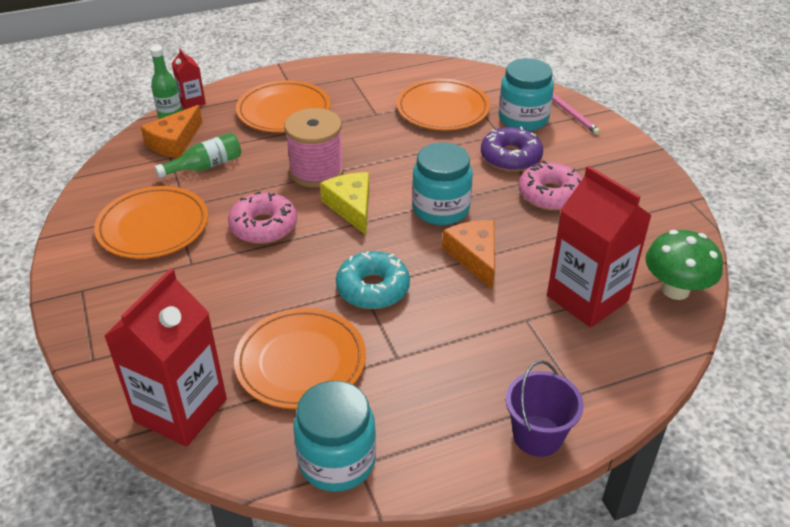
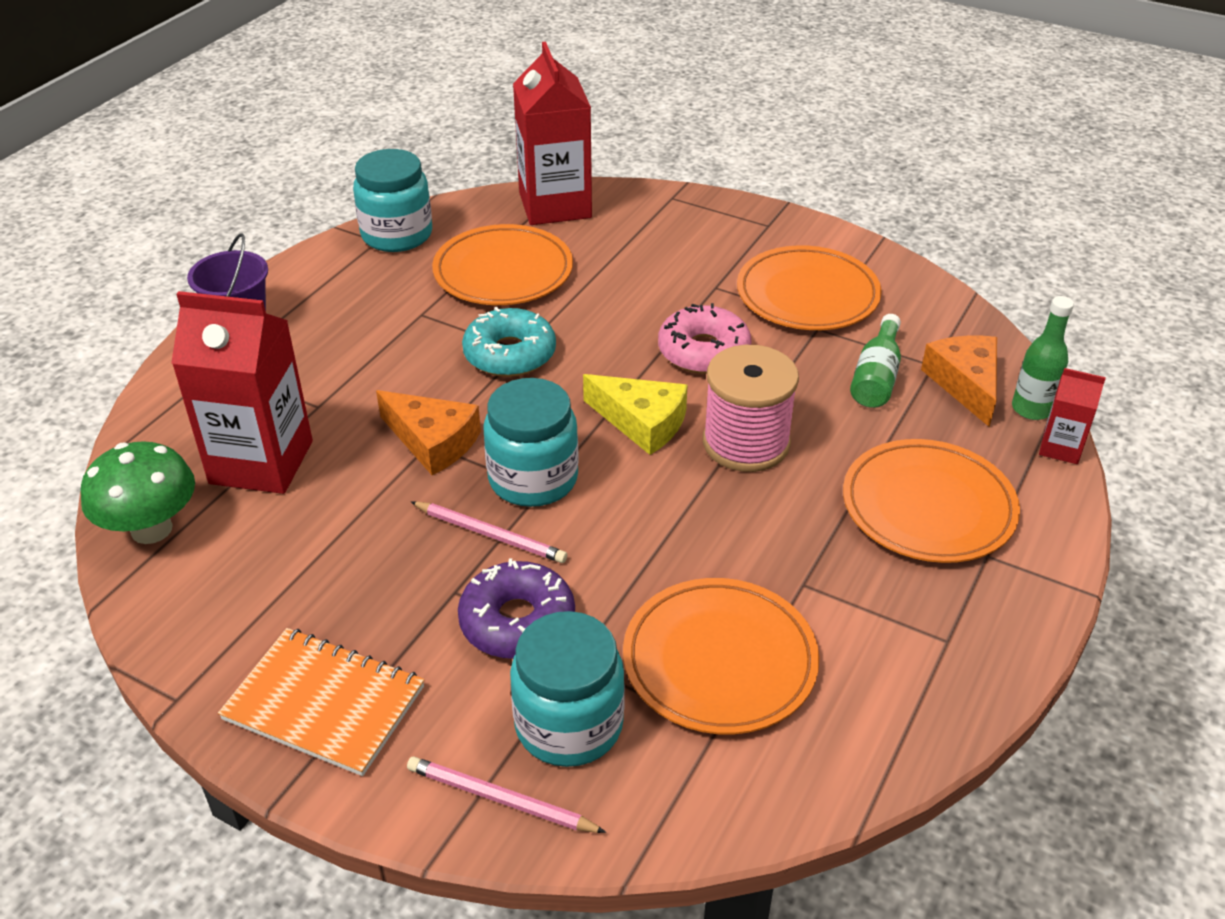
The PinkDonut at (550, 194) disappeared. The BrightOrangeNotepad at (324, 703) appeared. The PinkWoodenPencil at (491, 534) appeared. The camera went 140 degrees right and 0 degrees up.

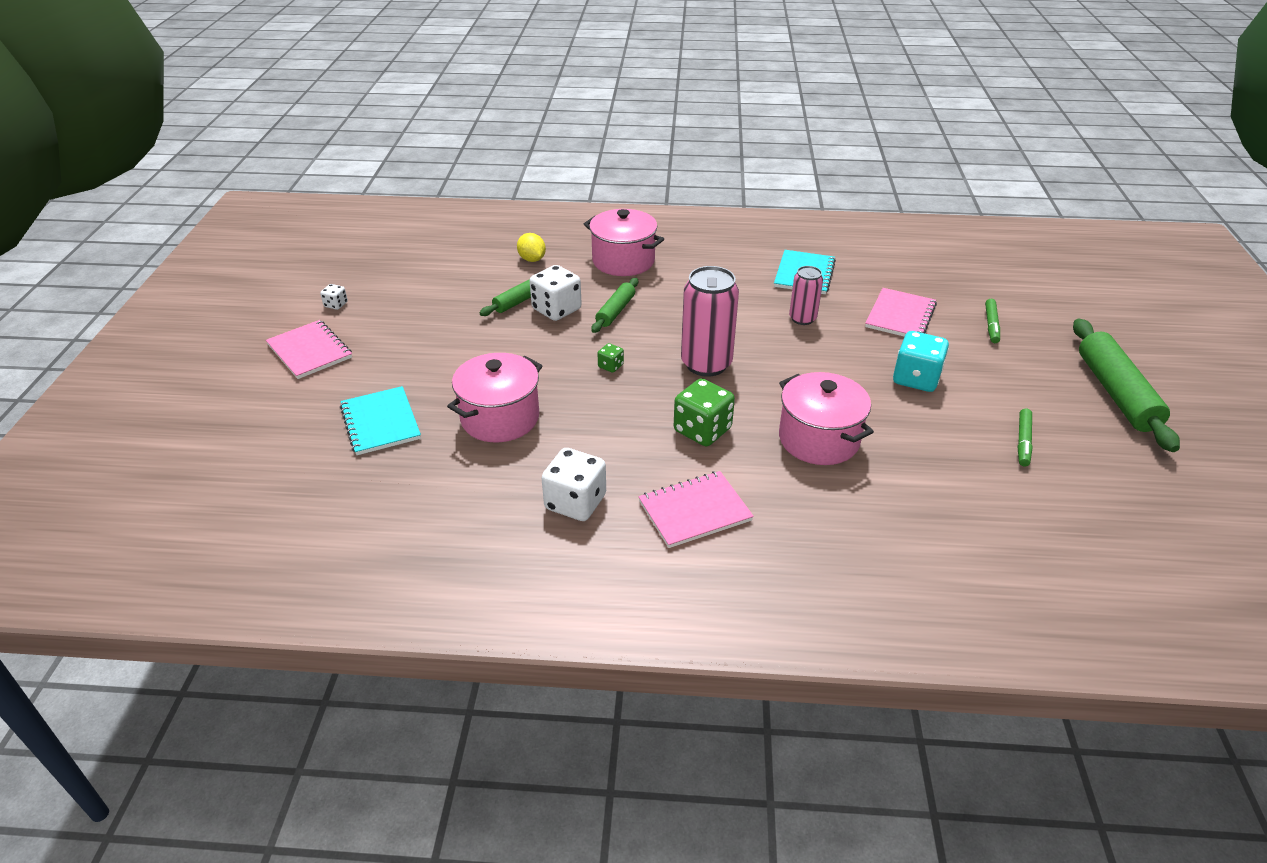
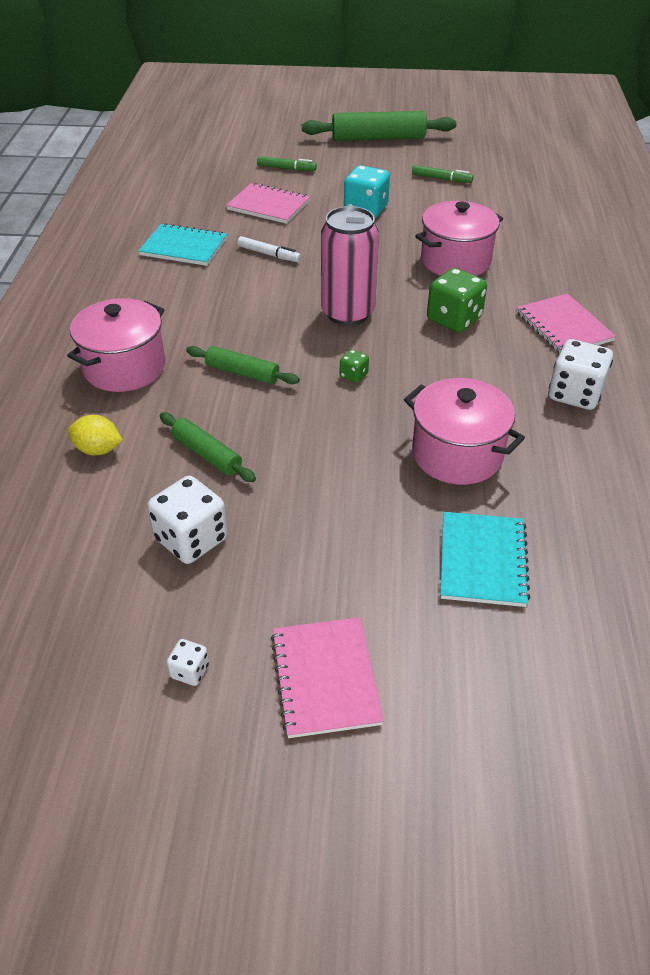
The PinkNotepad at (310, 351) turned 60 degrees counterclockwise. The AquaNotepad at (380, 422) turned 60 degrees counterclockwise. The YellowLemon at (532, 259) turned 45 degrees clockwise. The WhiteDie moved from (556, 309) to (191, 539). The PinkSodaCan at (802, 319) was replaced by the WhiteMarkerPen at (269, 254). The camera went 90 degrees left and 5 degrees up.

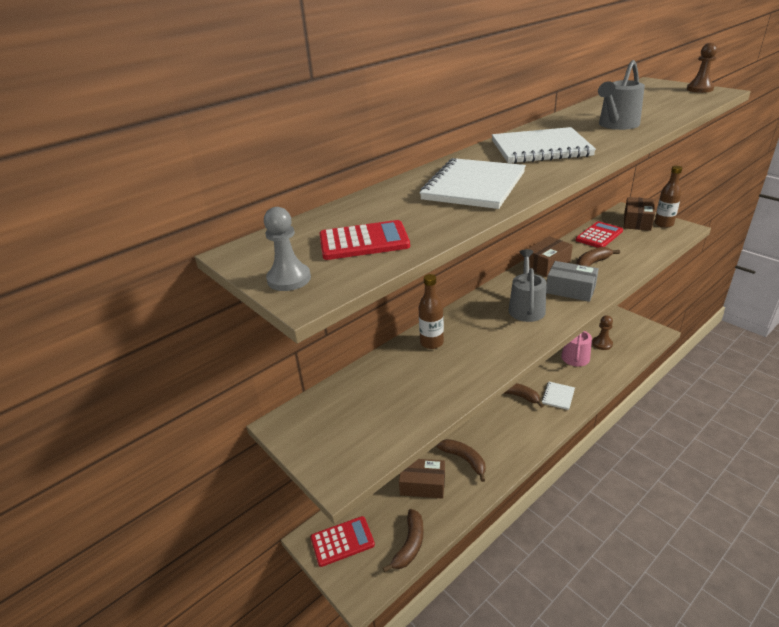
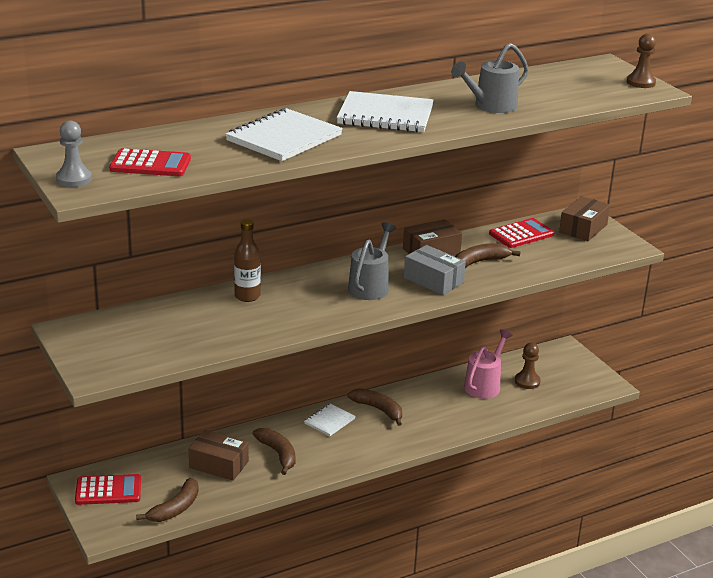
The WhiteNotepad moved from (558, 396) to (329, 421). The BrownDrinkBottle at (663, 224) disappeared. The camera went 10 degrees right and 5 degrees down.

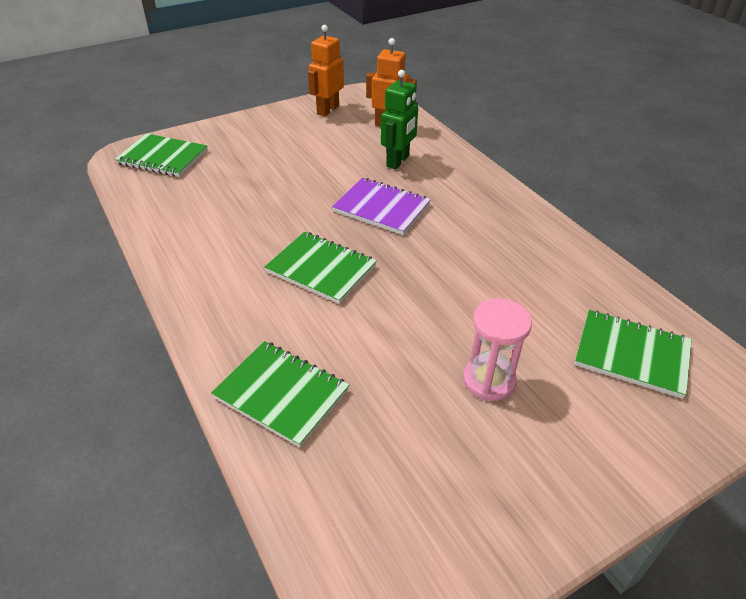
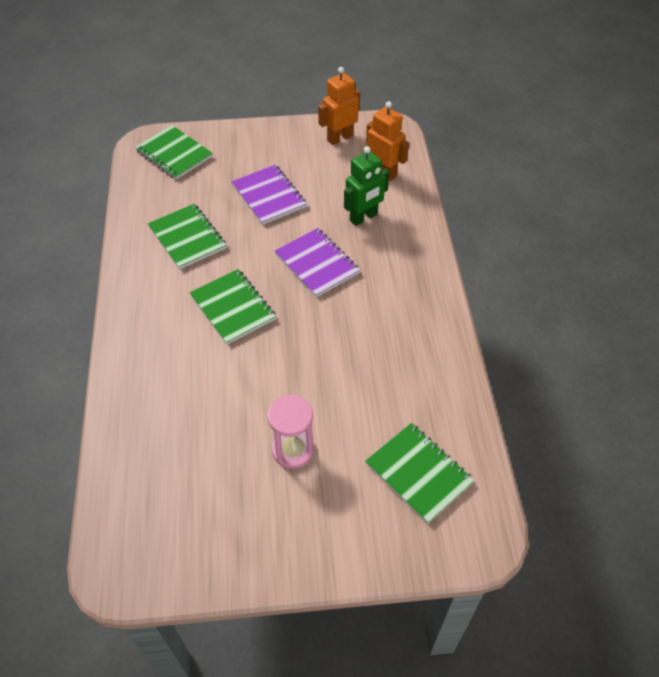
The EmeraldNotepad moved from (281, 394) to (187, 238). The PurpleNotepad at (269, 196) appeared. The camera went 25 degrees right and 10 degrees up.

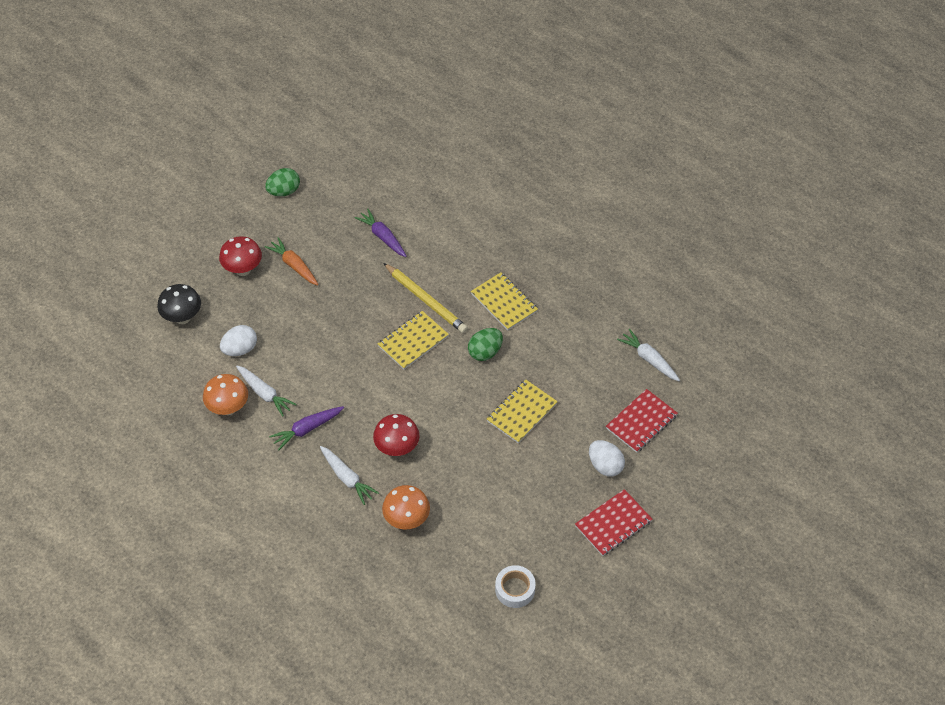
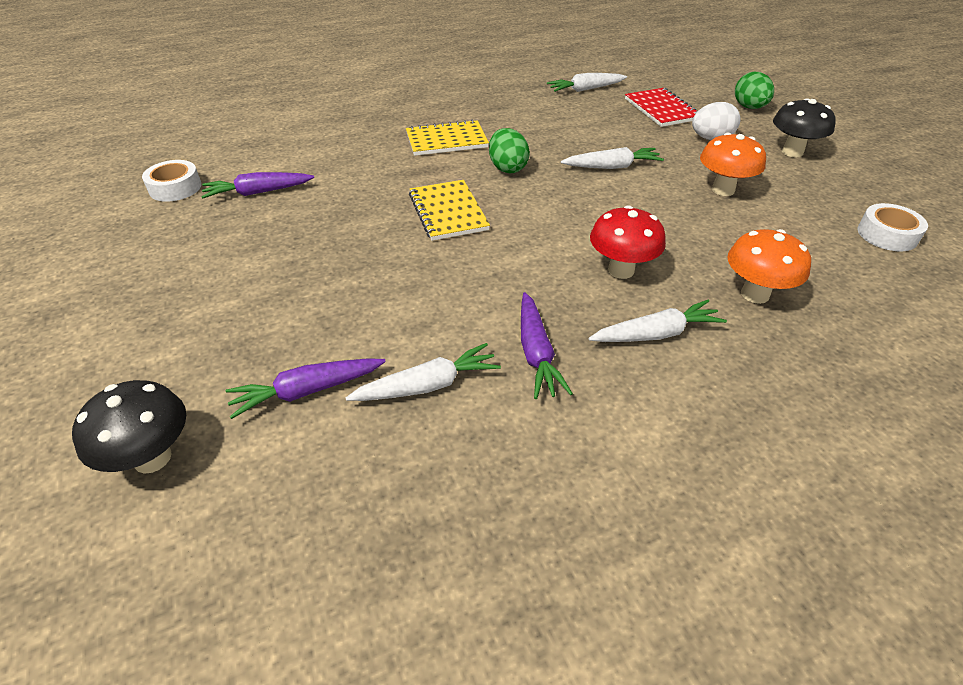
The BrightOrangeFungus moved from (228, 408) to (723, 190). The ScarletFungus at (243, 270) disappeared. The WhiteEggShape at (240, 349) was replaced by the PurpleToyCarrot at (307, 391). The EmeraldEggShape moved from (284, 191) to (749, 107). The BrightOrangeToyCarrot at (294, 266) disappeared. The YellowWoodenPencil at (426, 300) disappeared. The YellowNotepad at (521, 412) was replaced by the WhiteToyCarrot at (612, 167). The ScarletNotepad at (613, 524) was replaced by the EbonyFungus at (792, 152). The WhiteStickyTape at (175, 188) appeared. The camera went 65 degrees left and 10 degrees down.

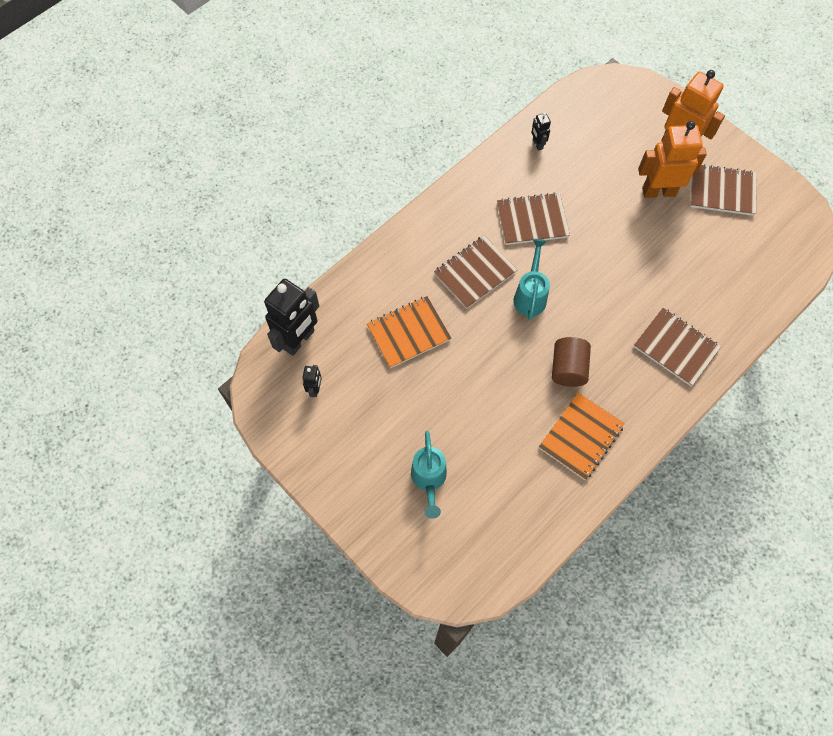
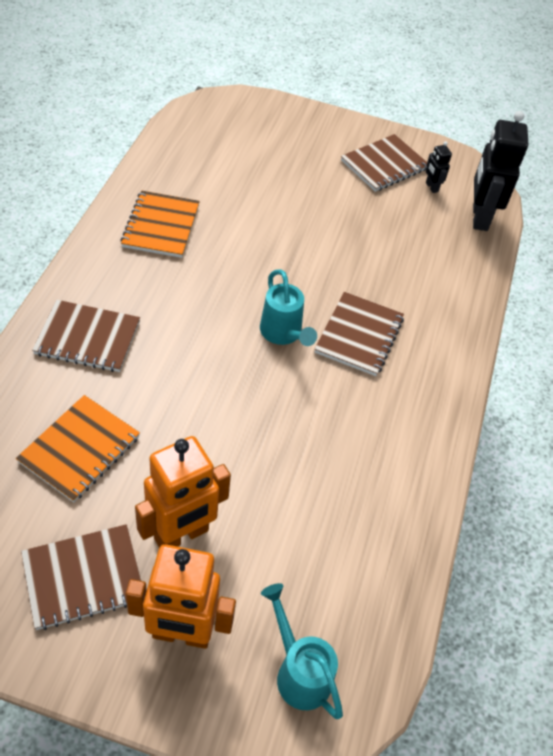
The BrightOrangeNotepad moved from (408, 333) to (80, 449). The AquaSprinklingCan moved from (429, 480) to (298, 671). The BrownNotepad moved from (532, 220) to (384, 165). The EbonyToyRobot at (537, 144) disappeared. The BrownCylinderShape at (568, 368) disappeared. The camera went 145 degrees right and 15 degrees down.

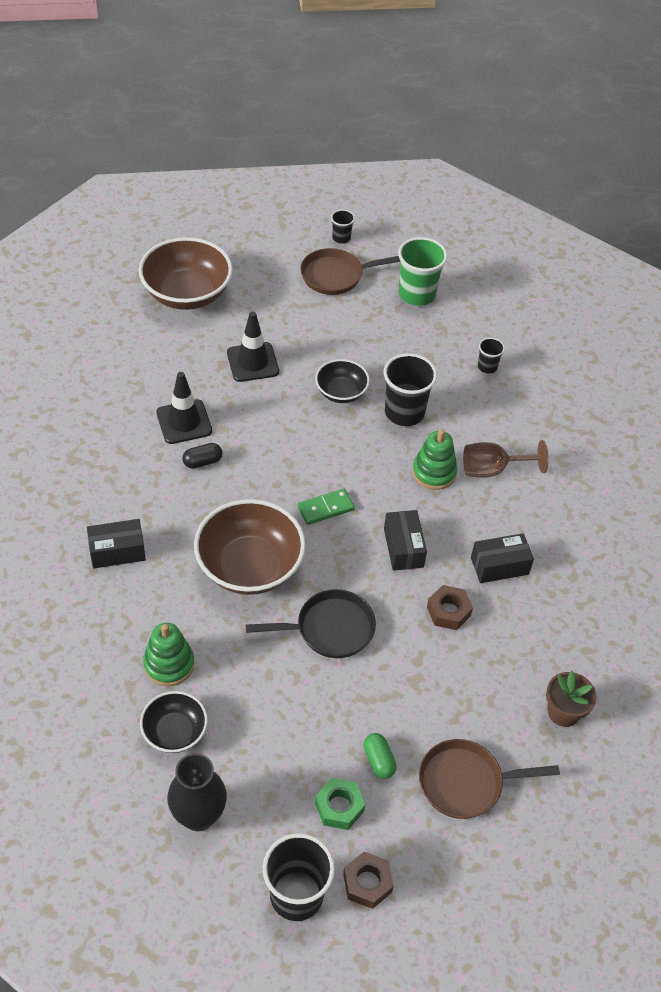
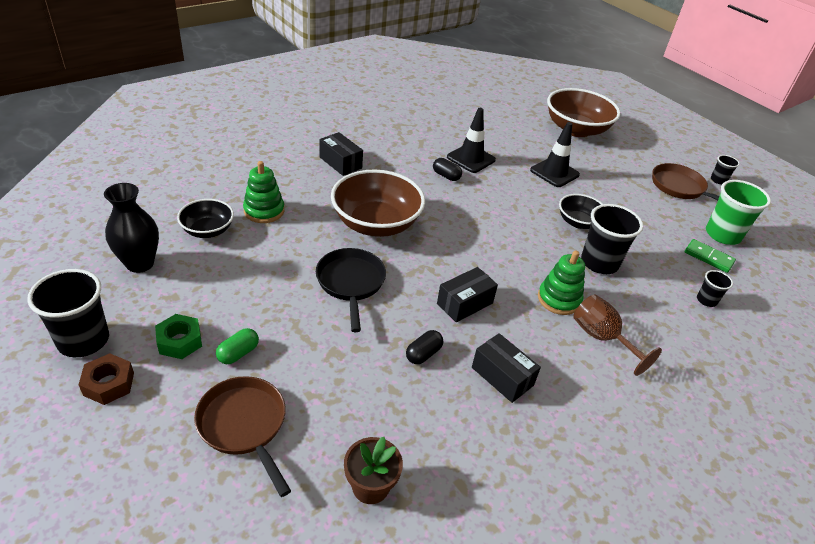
The EbonySkillet at (330, 629) turned 150 degrees counterclockwise. The EmeraldDominoTile moved from (325, 508) to (708, 257). The BrownHexNut at (448, 611) was replaced by the EbonyPillShape at (423, 354). The camera went 60 degrees right and 10 degrees down.

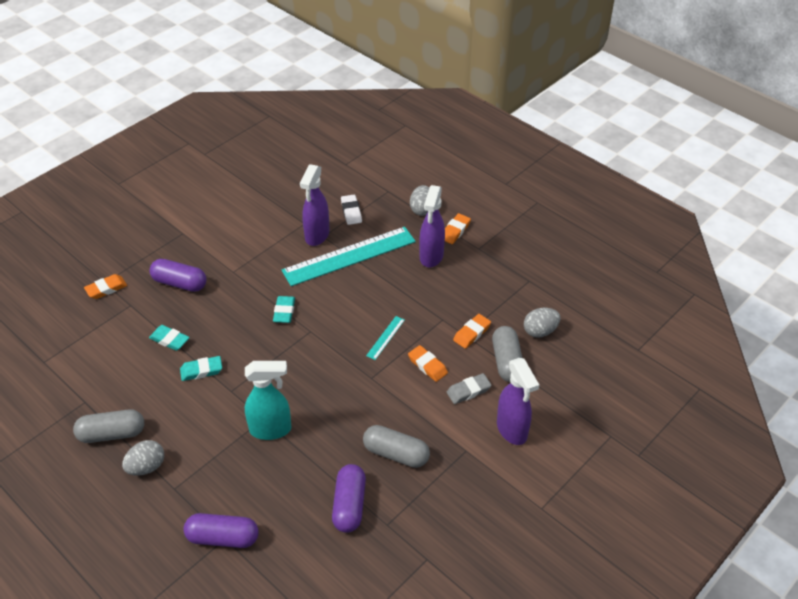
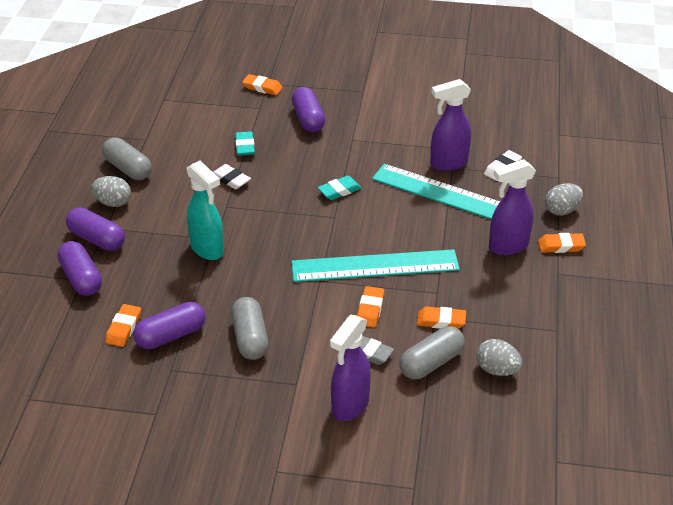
The AquaPencilEraser at (201, 371) became the WhitePencilEraser at (230, 179). The AquaMeasuringStick at (385, 337) changed to 2.47 times the size. The PurplePillShape at (97, 239) appeared. The BrightOrangePencilEraser at (124, 328) appeared. The camera went 55 degrees right and 5 degrees down.

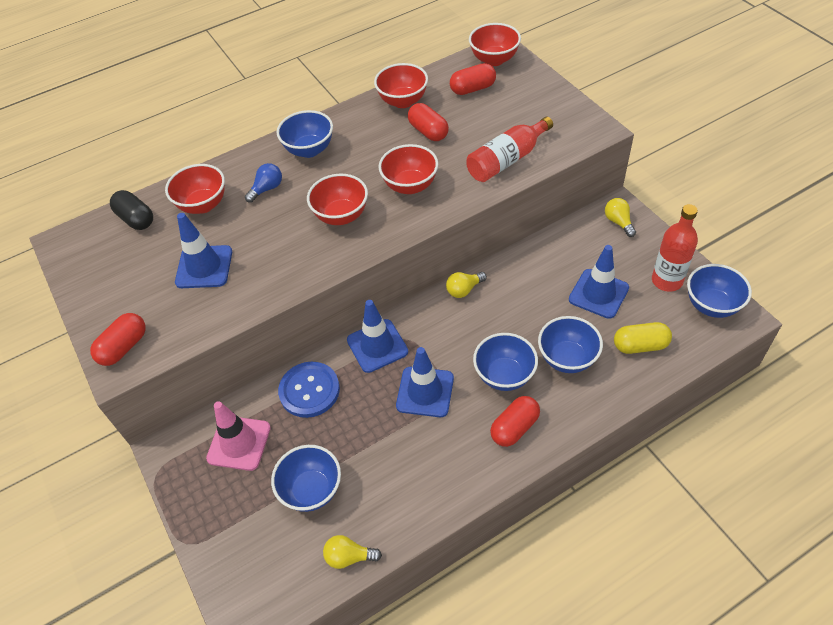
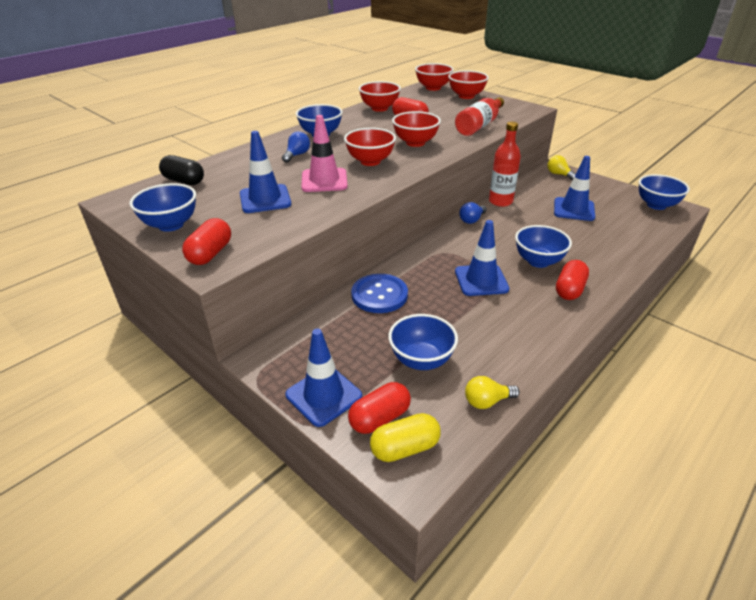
The ScarletServingBowl moved from (203, 205) to (466, 96). The PinkSafetyCone moved from (239, 443) to (324, 180). The BlueSafetyCone moved from (377, 346) to (323, 395). The YellowLightBulb at (464, 290) became the BlueLightBulb at (472, 220). The ScarletPillShape moved from (472, 89) to (379, 418). The BlueServingBowl moved from (567, 358) to (171, 225). The YellowPillShape moved from (640, 345) to (405, 448). The ScarletDrinkBottle moved from (667, 281) to (500, 201). The camera went 20 degrees left and 15 degrees down.

